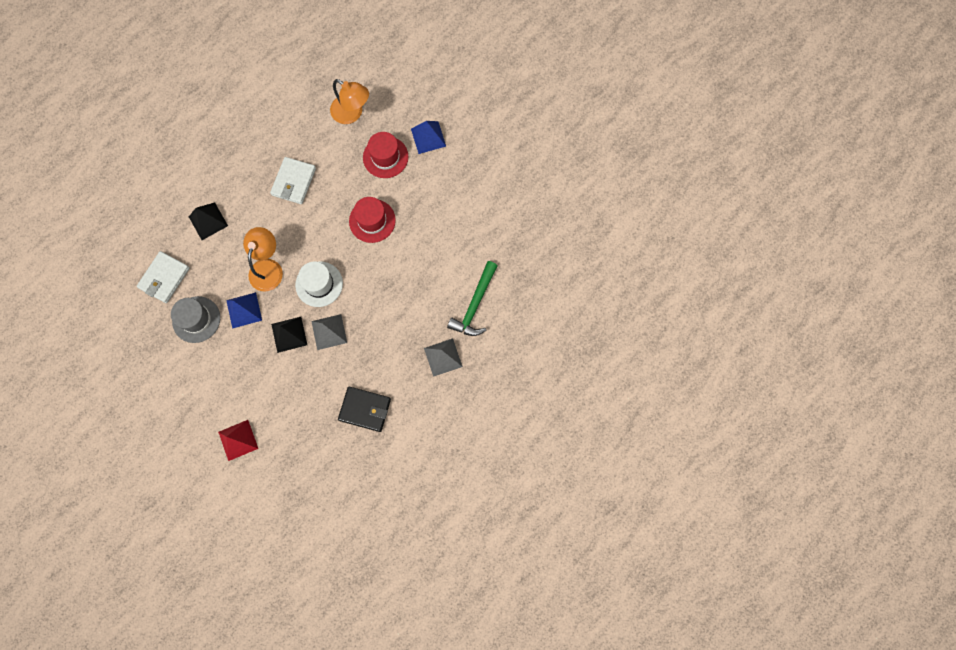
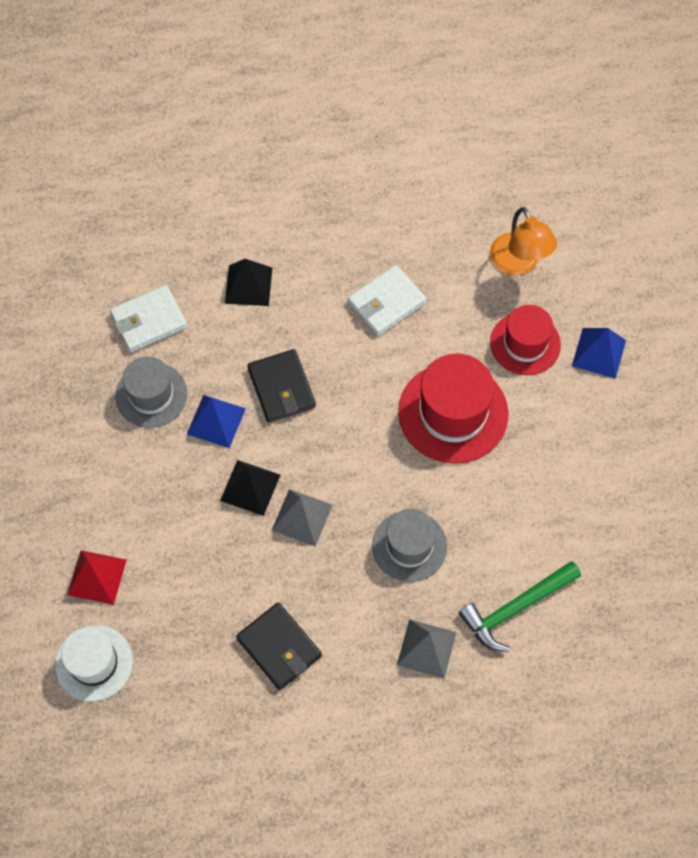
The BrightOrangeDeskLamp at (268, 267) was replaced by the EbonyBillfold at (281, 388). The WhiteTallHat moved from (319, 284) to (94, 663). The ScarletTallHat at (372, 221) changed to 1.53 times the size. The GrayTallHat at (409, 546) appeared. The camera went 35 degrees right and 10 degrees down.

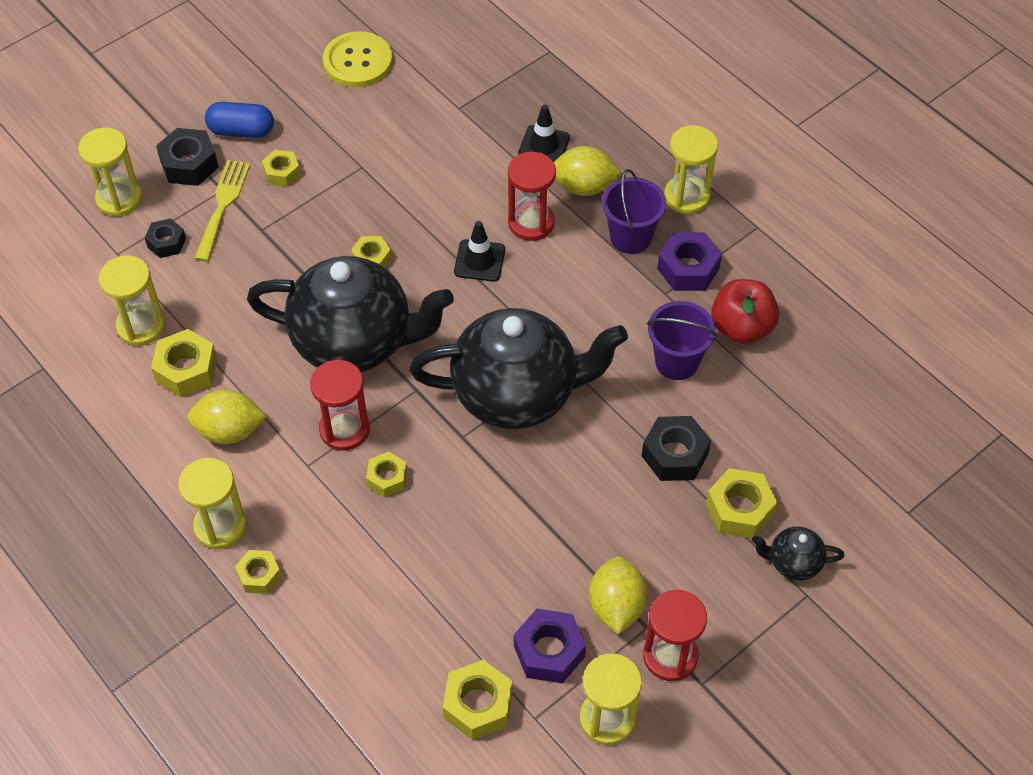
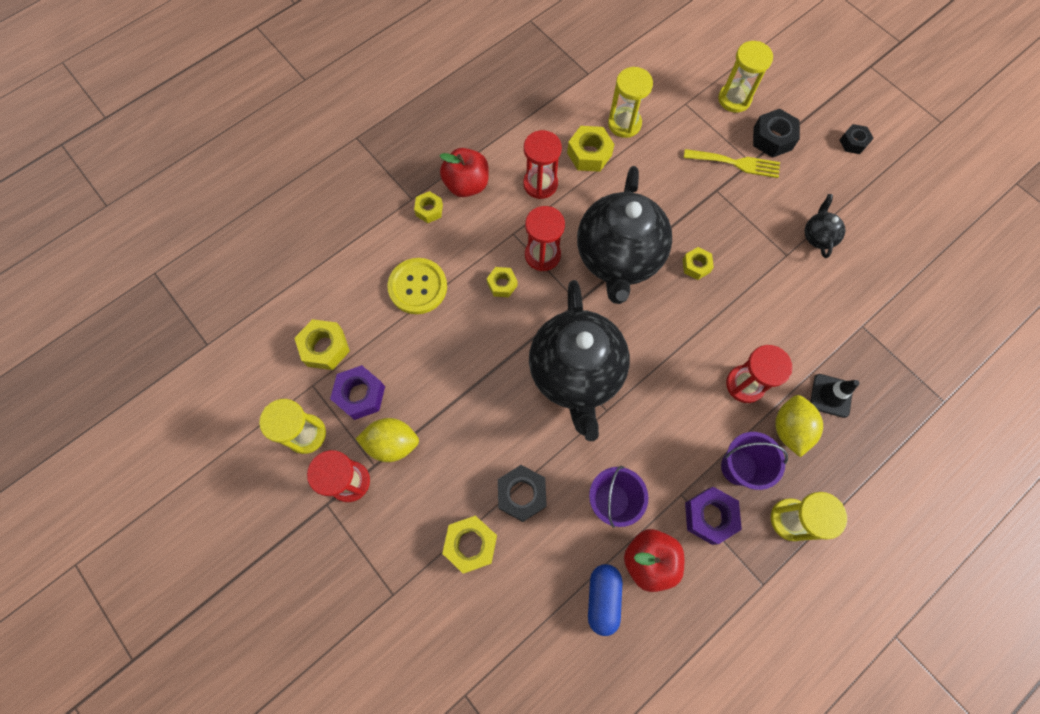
The EbonyHexNut moved from (166, 243) to (853, 142). The YellowSandglass at (220, 526) was replaced by the ScarletToyApple at (466, 185). The YellowLemon at (229, 431) was replaced by the ScarletSandglass at (540, 184). The BluePillShape moved from (241, 131) to (603, 598). The YellowHexNut at (282, 173) disappeared. The YellowSewingButton moved from (357, 61) to (418, 287). The EbonySafetyCone at (479, 261) disappeared. The EbonyChinaTeapot moved from (793, 562) to (818, 236). The camera went 90 degrees right and 15 degrees up.

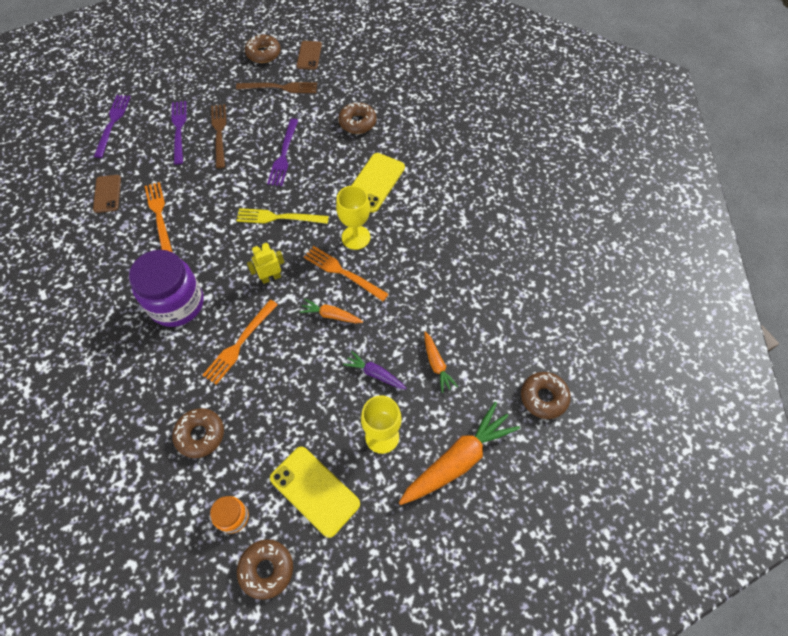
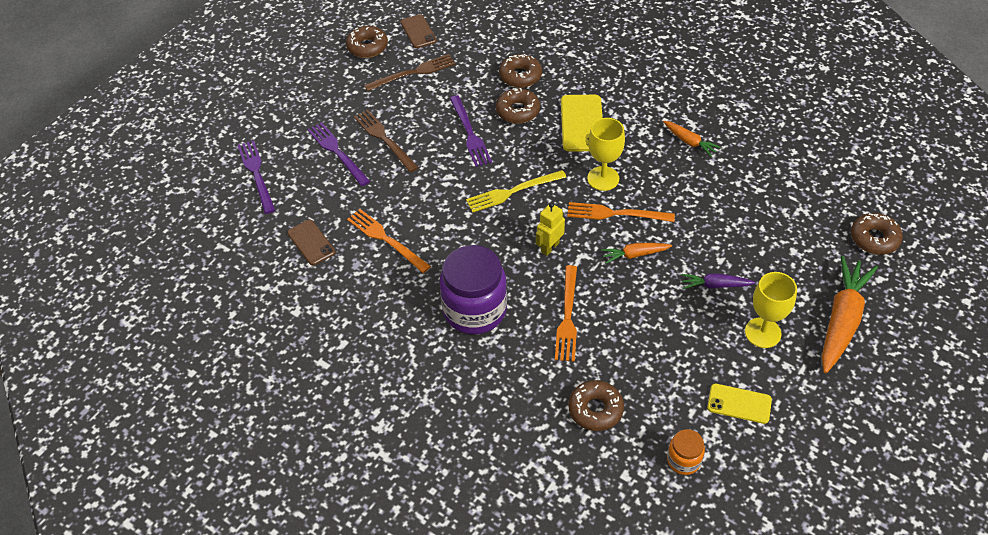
The BrownDonut moved from (266, 569) to (518, 111). The YellowSmartphone at (314, 491) changed to 0.65 times the size. The BrightOrangeToyCarrot moved from (436, 364) to (689, 142). The camera went 25 degrees left and 10 degrees down.

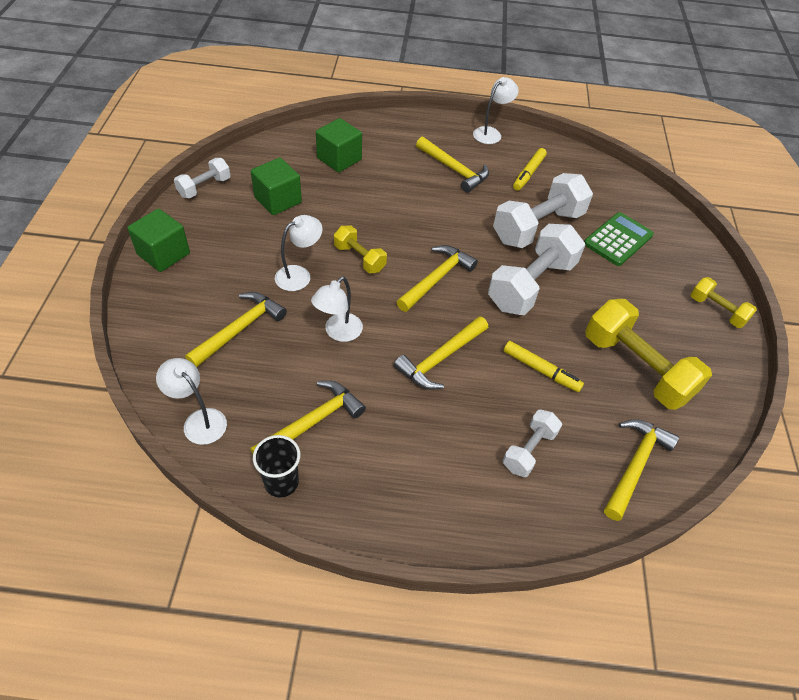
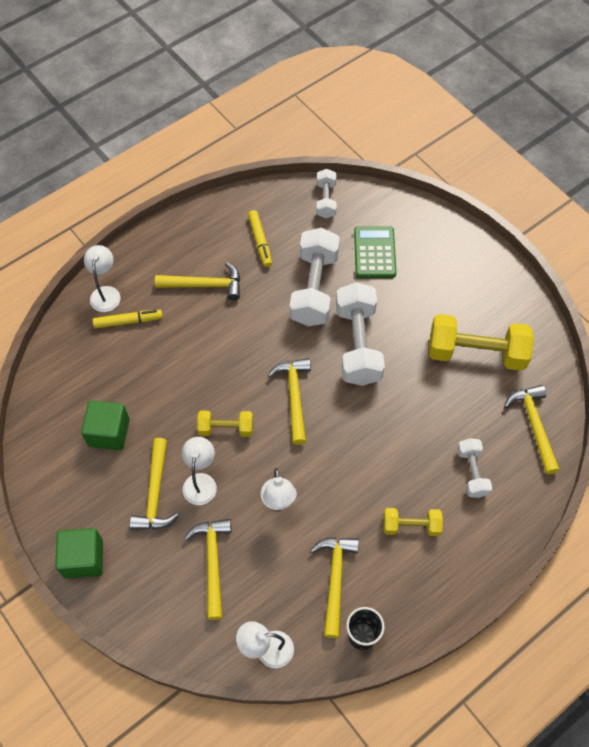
The WhiteFreeWeight moved from (204, 187) to (326, 200). The EmeraldSolidCube at (339, 159) disappeared. The YellowHammer moved from (440, 359) to (155, 493). The WhiteDeskLamp moved from (491, 133) to (106, 293). The YellowMarkerPen moved from (541, 370) to (128, 321). The YellowFreeWeight moved from (717, 311) to (411, 526). The camera went 40 degrees left and 10 degrees up.

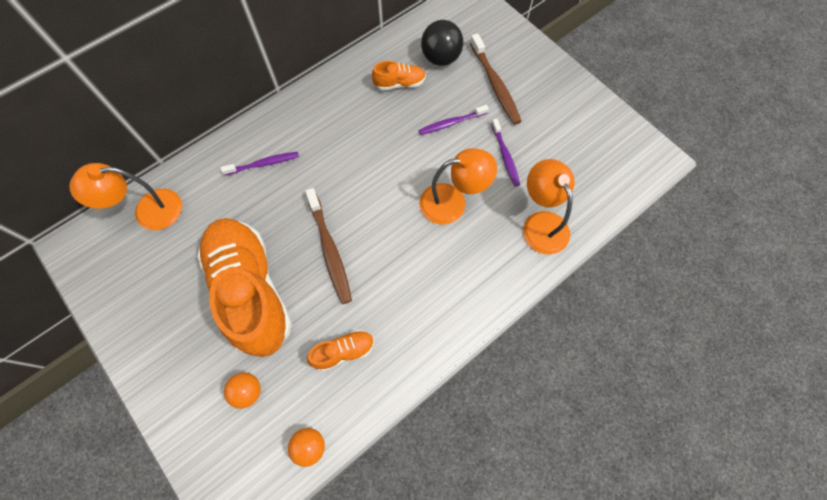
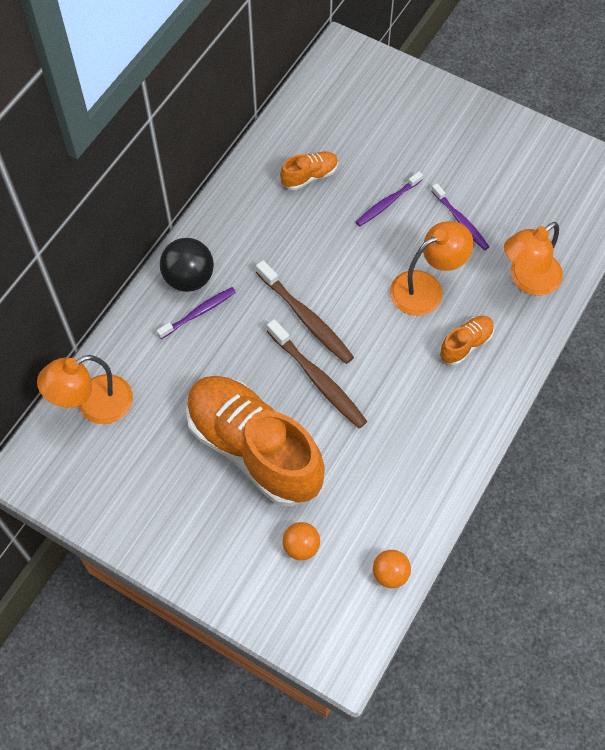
The BrightOrangeShoe moved from (344, 352) to (465, 345). The EbonyBall moved from (441, 58) to (189, 278). The BrownDentalBrush moved from (495, 85) to (306, 318). The BrightOrangeDeskLamp at (541, 223) turned 90 degrees counterclockwise. The camera went 20 degrees left and 5 degrees down.

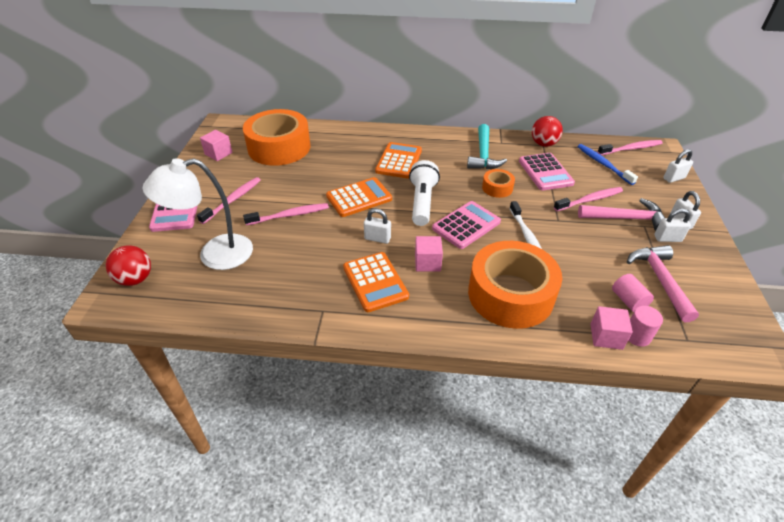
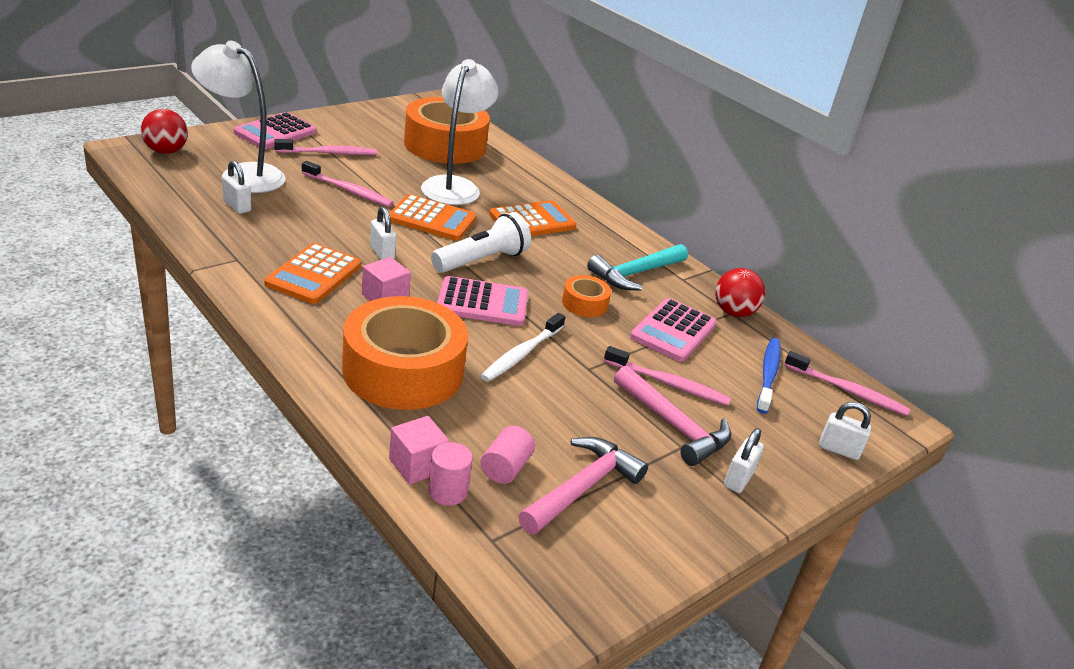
The PinkSolidCube at (218, 153) disappeared. The WhiteSmallLock moved from (667, 238) to (237, 206). The WhiteDeskLamp at (454, 186) appeared. The camera went 40 degrees right and 10 degrees down.

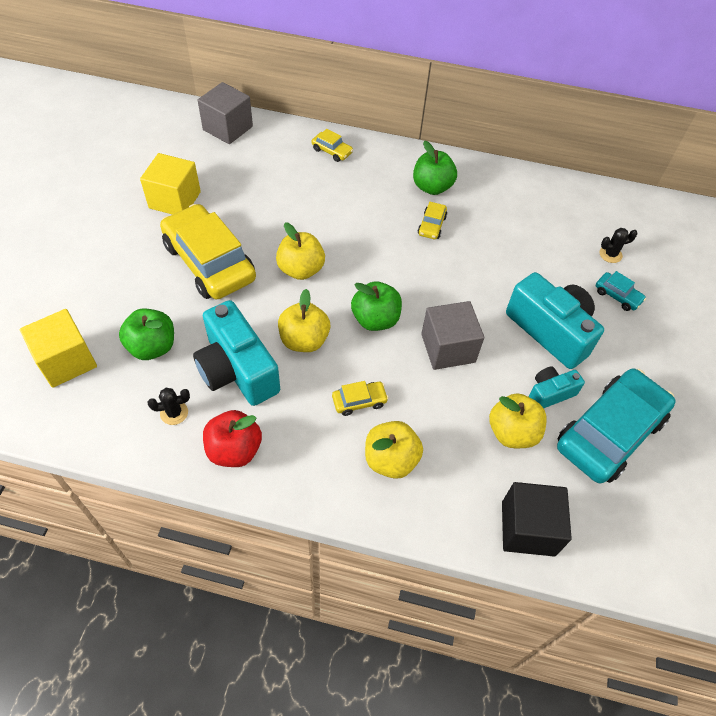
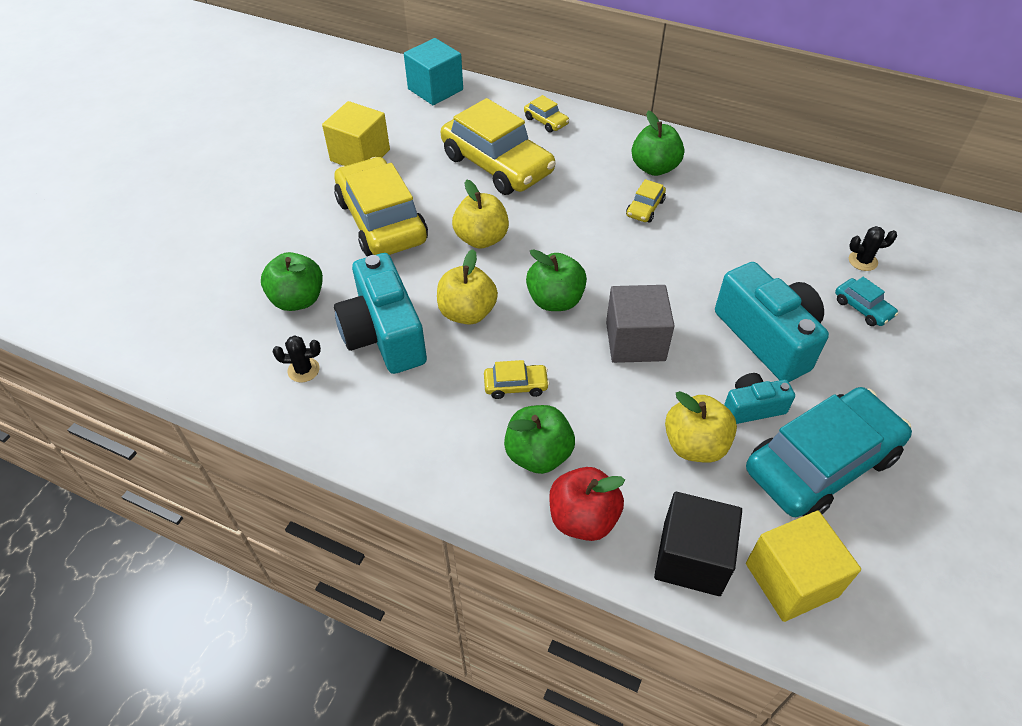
The YellowSolidCube moved from (66, 361) to (791, 580). The GraySolidCube at (228, 128) became the AquaSolidCube at (435, 89). The ScarletToyApple moved from (234, 450) to (583, 518). The YellowToyApple at (391, 460) became the EmeraldToyApple at (538, 454). The YellowToyCar at (497, 164) appeared. The camera went 15 degrees right and 5 degrees down.

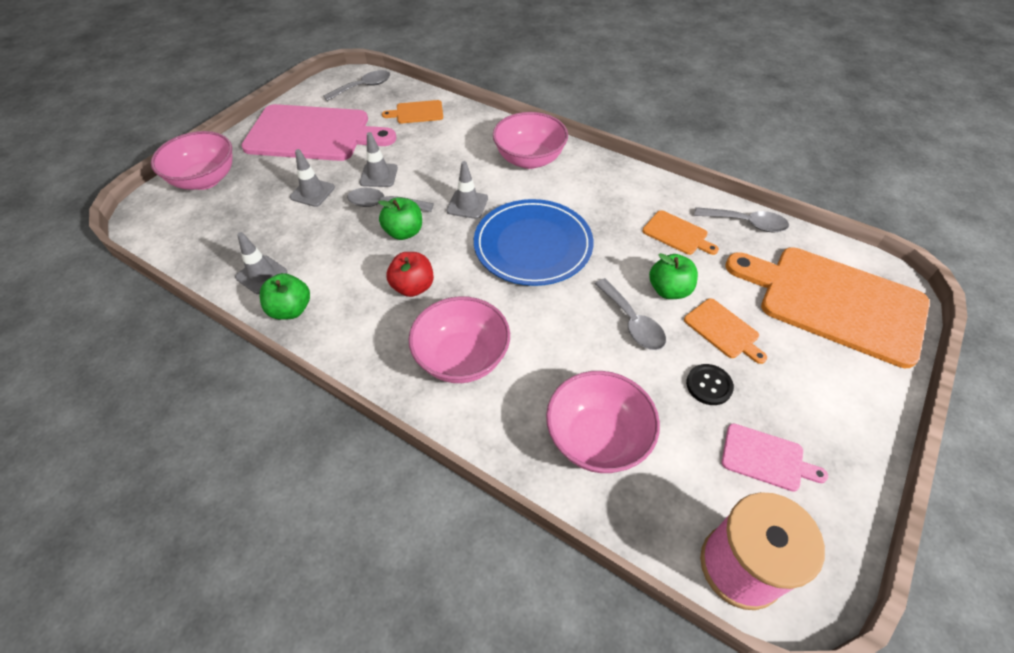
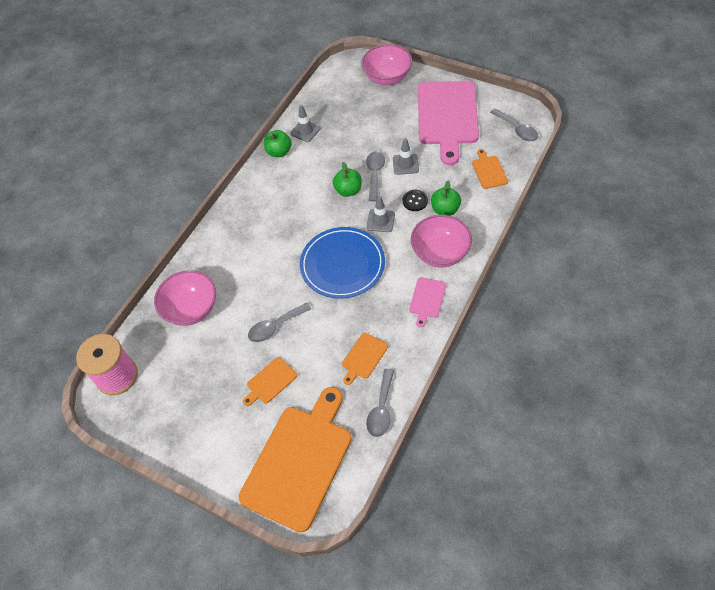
The GraySafetyCone at (312, 192) disappeared. The ScarletToyApple at (413, 287) disappeared. The PinkServingBowl at (462, 358) disappeared. The EmeraldToyApple moved from (669, 290) to (445, 210). The EbonySewingButton moved from (709, 385) to (415, 201). The PinkChoppingBoard moved from (766, 458) to (427, 299). The camera went 90 degrees right and 5 degrees up.

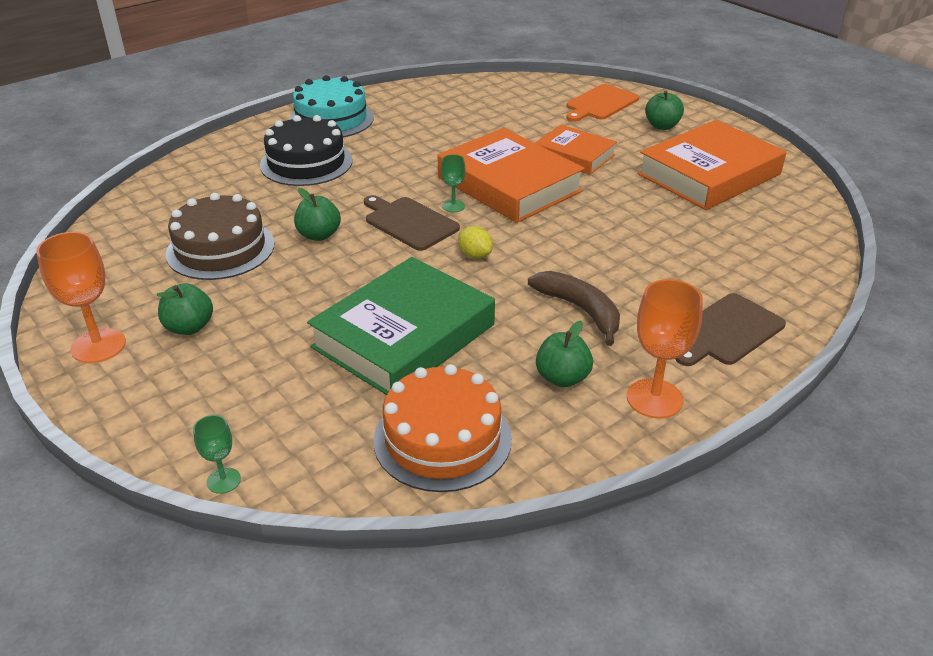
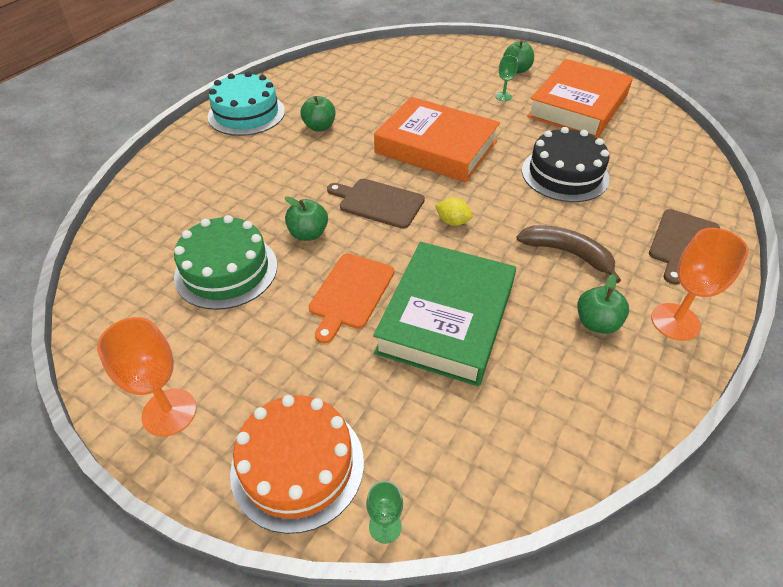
The EmeraldToyApple moved from (189, 327) to (319, 127). The BrownCake at (220, 249) became the EmeraldCake at (226, 270). The EbonyCake moved from (306, 163) to (564, 174). The BrightOrangeCake moved from (442, 439) to (297, 465). The EmeraldChalice moved from (453, 206) to (503, 96). The BrightOrangeHardback at (574, 155) disappeared. The BrightOrangeChoppingBoard moved from (600, 103) to (350, 293). The camera went 20 degrees left and 10 degrees up.

